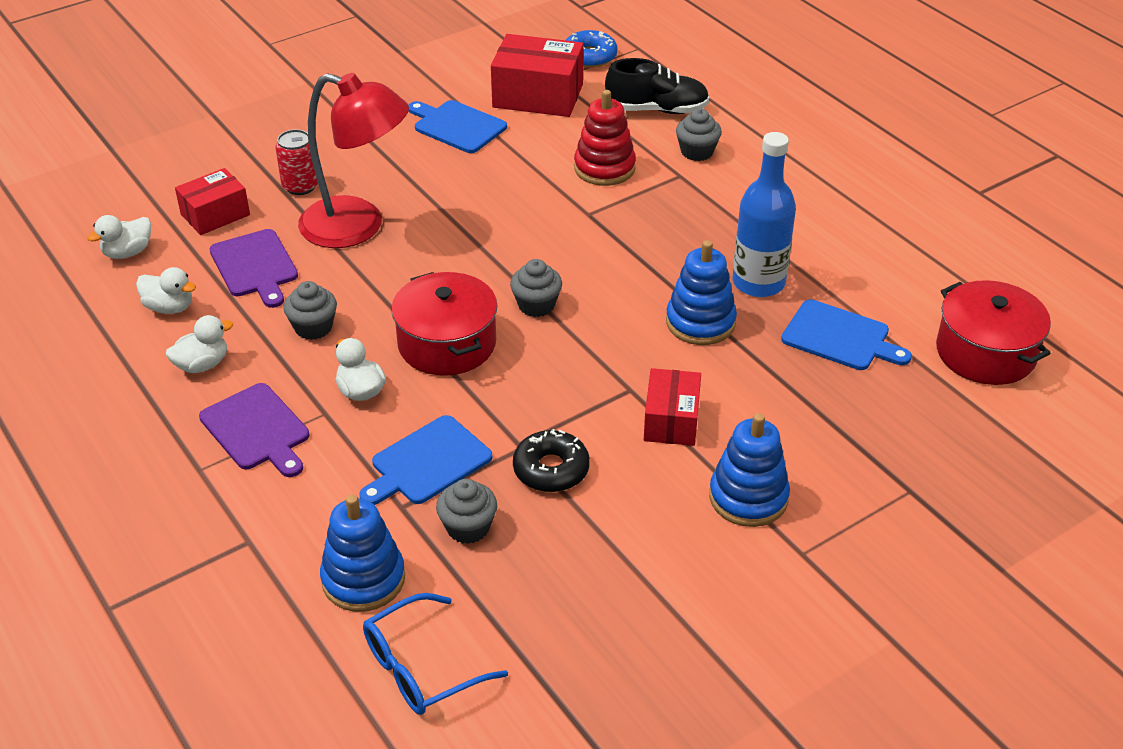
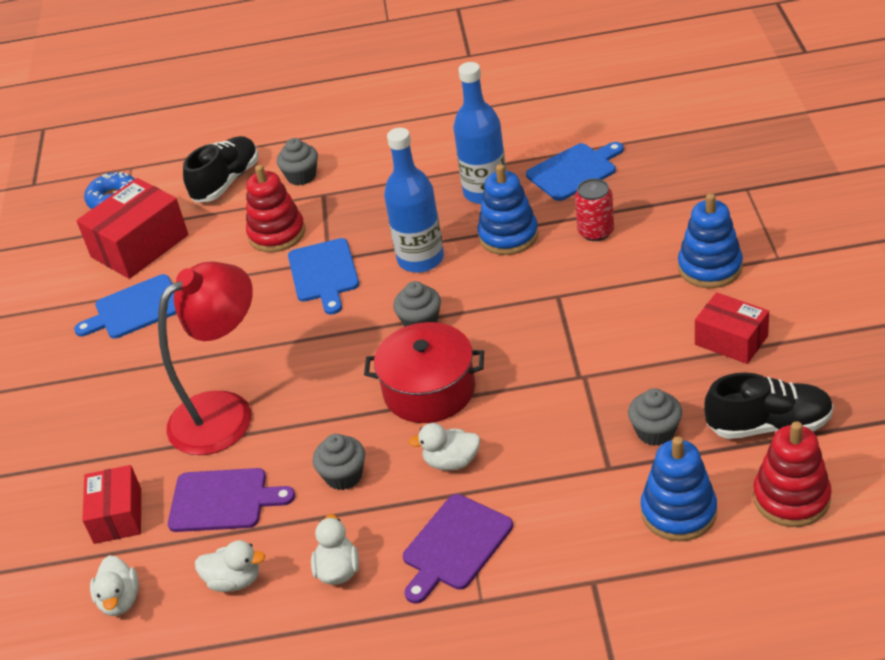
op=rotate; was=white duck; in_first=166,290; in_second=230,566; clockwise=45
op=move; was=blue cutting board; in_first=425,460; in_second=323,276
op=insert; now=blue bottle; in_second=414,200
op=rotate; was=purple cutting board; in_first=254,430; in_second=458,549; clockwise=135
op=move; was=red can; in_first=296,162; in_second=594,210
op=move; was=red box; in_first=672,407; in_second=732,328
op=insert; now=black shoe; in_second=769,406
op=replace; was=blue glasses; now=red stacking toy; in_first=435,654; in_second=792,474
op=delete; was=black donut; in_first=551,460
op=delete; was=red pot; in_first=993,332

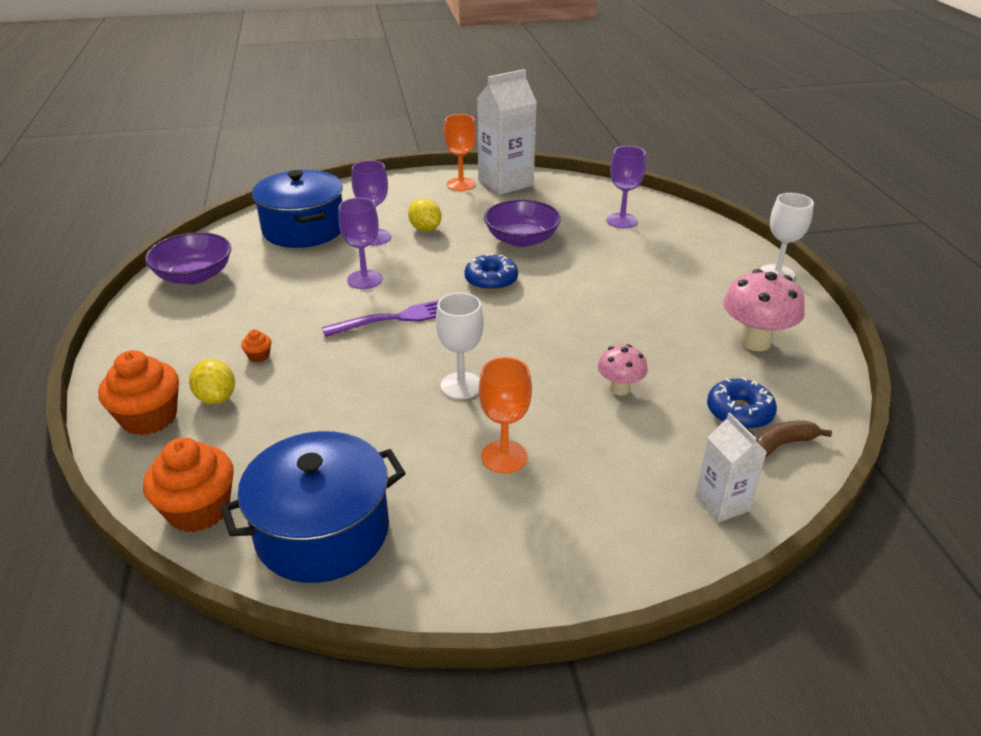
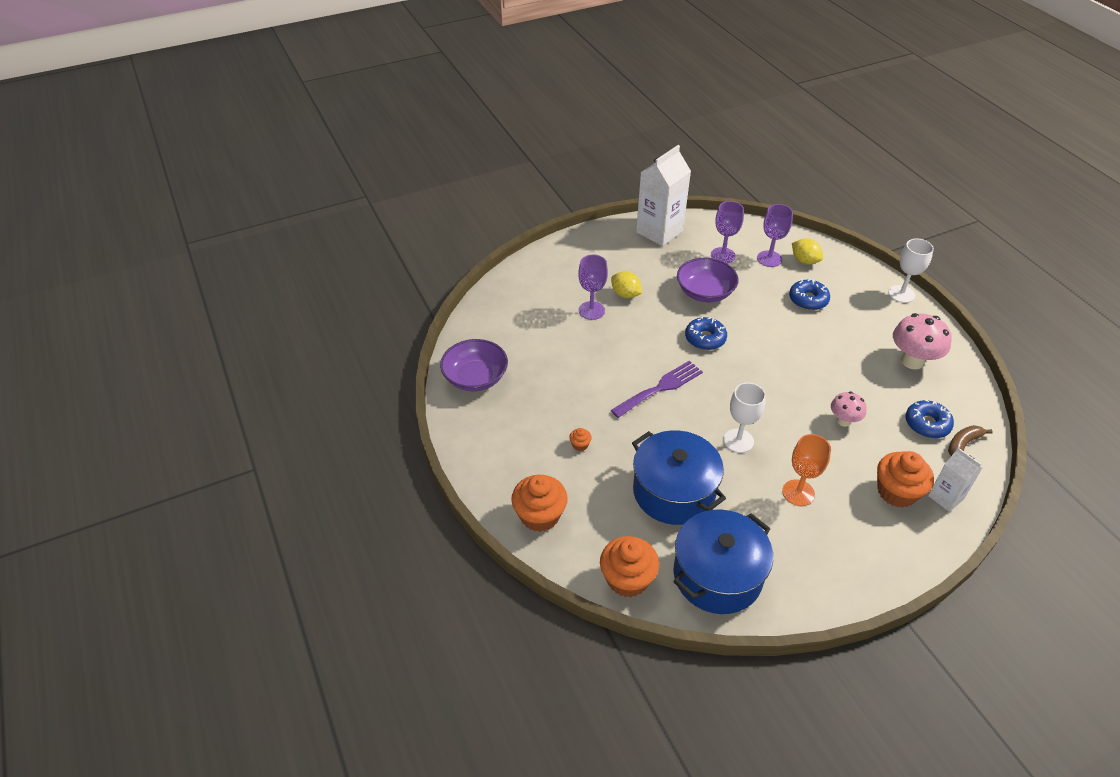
op=move; was=blue pot; in_first=297,209; in_second=679,477
op=move; was=purple goblet; in_first=360,243; in_second=727,232
op=insert; now=blue donut; in_second=809,294
op=move; was=yellow lemon; in_first=212,381; in_second=807,251
op=insert; now=orange cupcake; in_second=905,479
op=delete; was=orange goblet; in_first=460,152

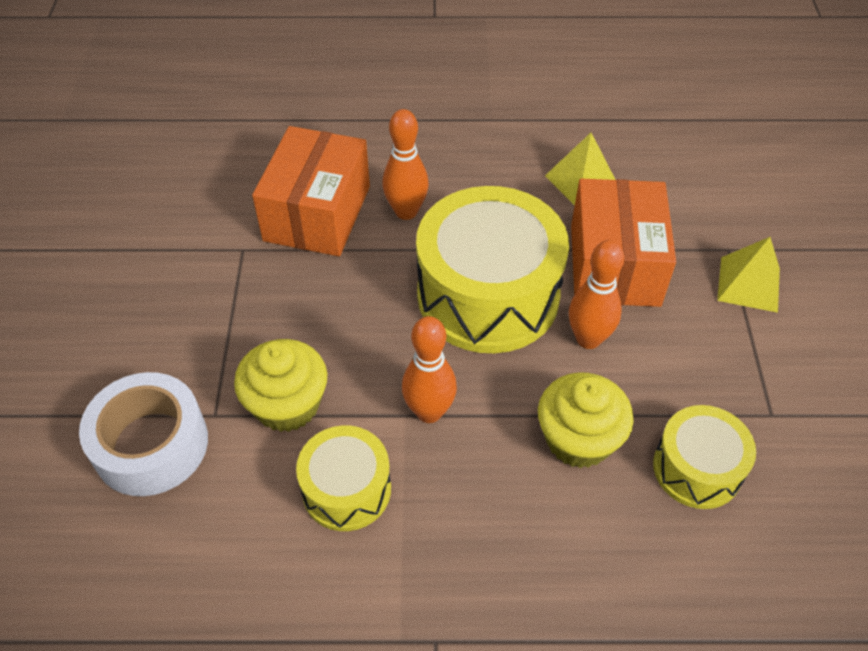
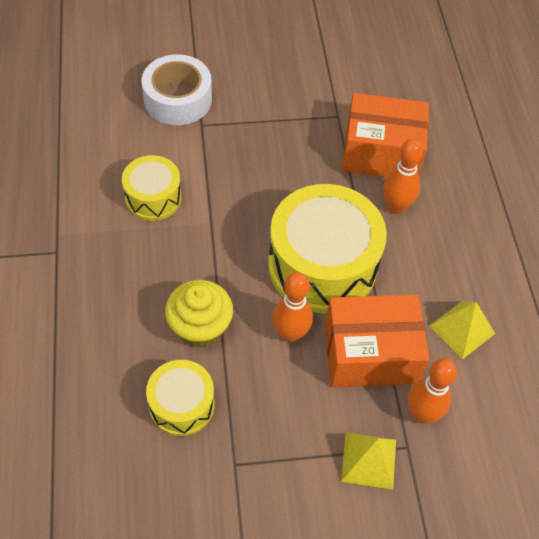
op=move; was=orange bowling pin; in_first=429,369; in_second=432,390
op=delete; was=yellow cupcake; in_first=280,385

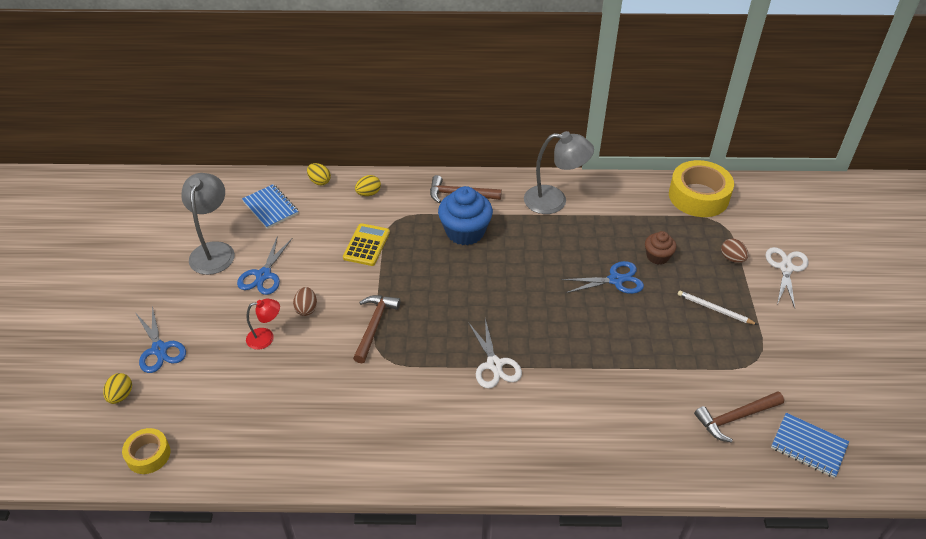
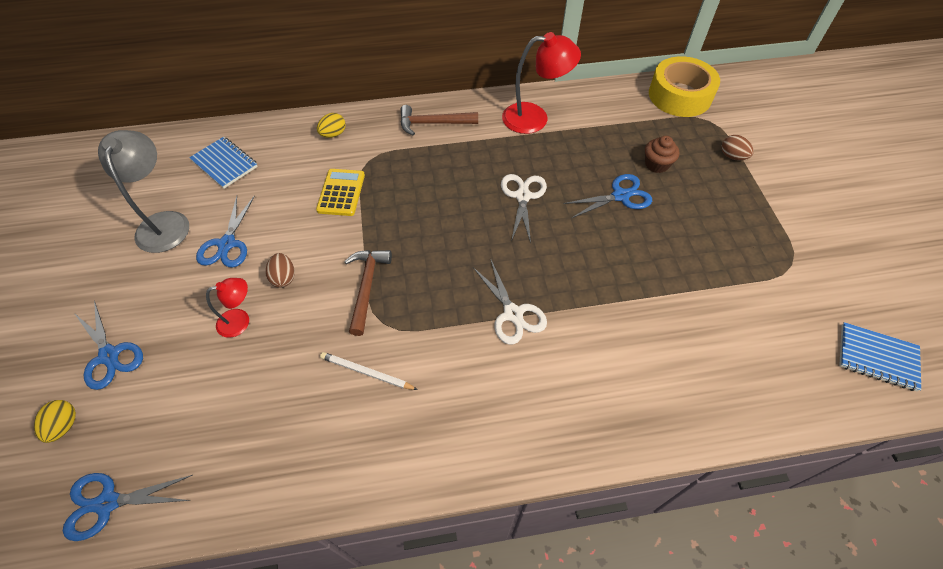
op=replace; was=yellow tape; now=blue scissors; in_first=146,451; in_second=128,507
op=move; was=white pencil; in_first=718,308; in_second=369,371
op=move; was=white scissors; in_first=787,277; in_second=524,208
op=recolor; was=grey lamp; now=red lamp; in_first=559,172; in_second=541,83
op=delete; was=yellow egg; in_first=319,174
op=delete; was=blue cupcake; in_first=465,215
op=delete; was=brown hammer; in_first=739,417

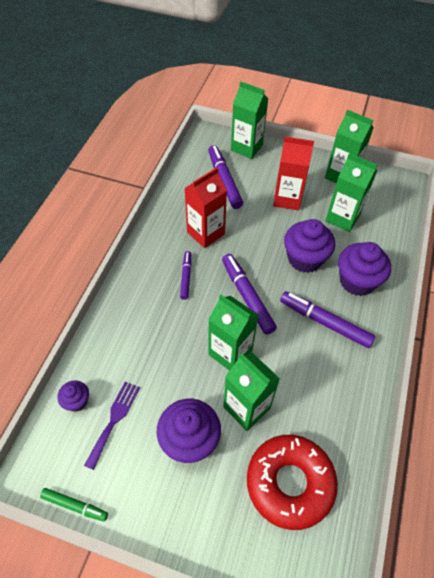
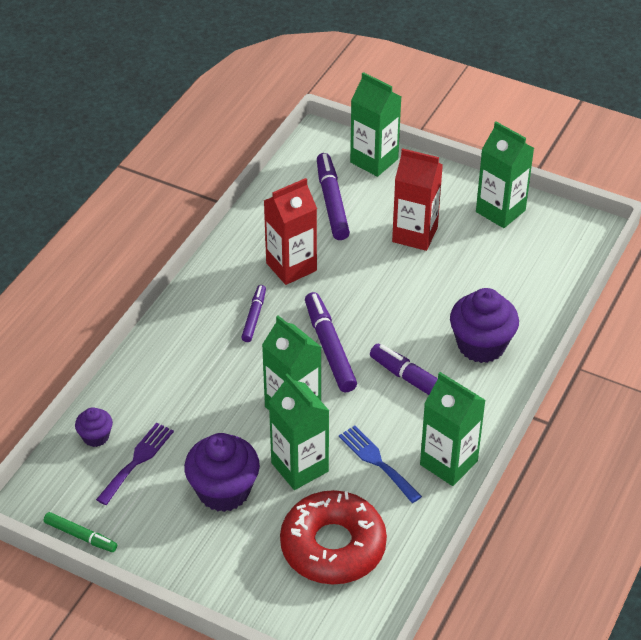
op=insert; now=blue fork; in_second=380,464
op=move; was=green carton; in_first=351,192; in_second=453,429
op=delete; was=purple cupcake; in_first=309,246

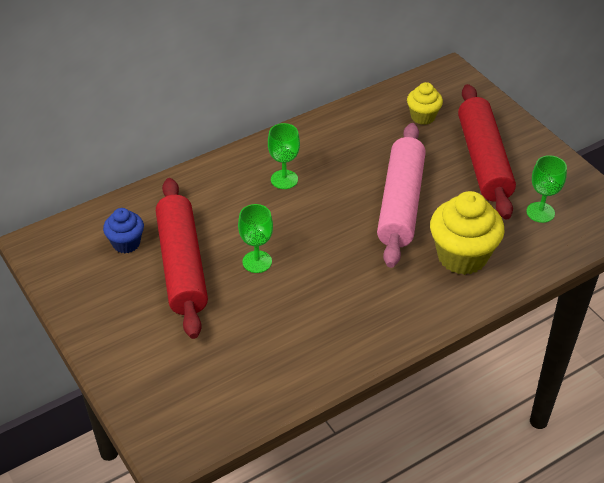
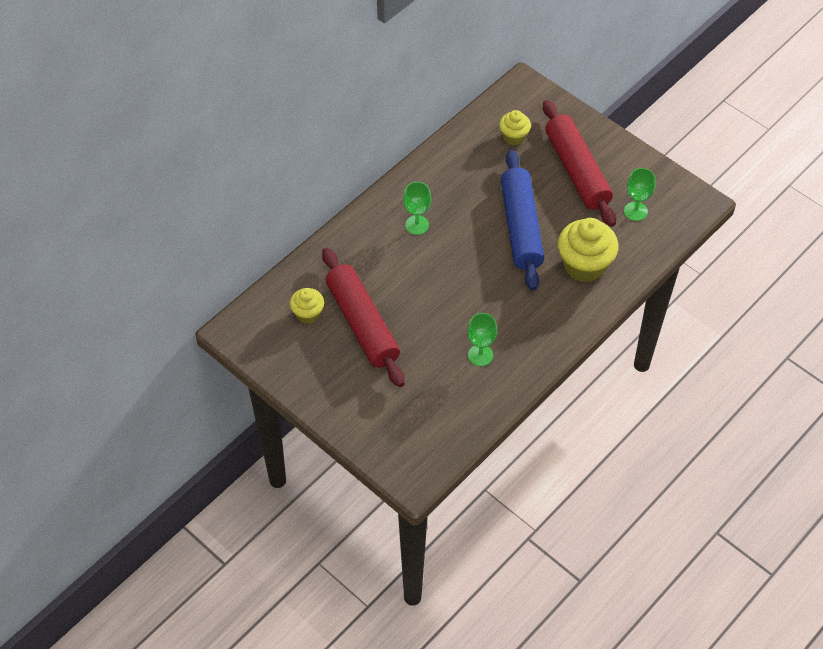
op=recolor; was=blue cupcake; now=yellow cupcake; in_first=123,230; in_second=307,306
op=move; was=green goblet; in_first=255,238; in_second=482,339
op=recolor; was=pink rolling pin; now=blue rolling pin; in_first=401,195; in_second=522,220

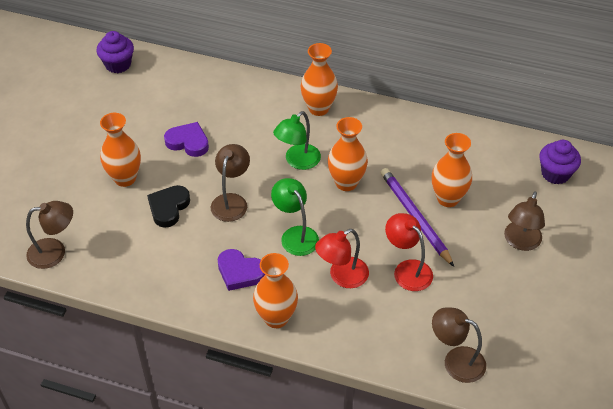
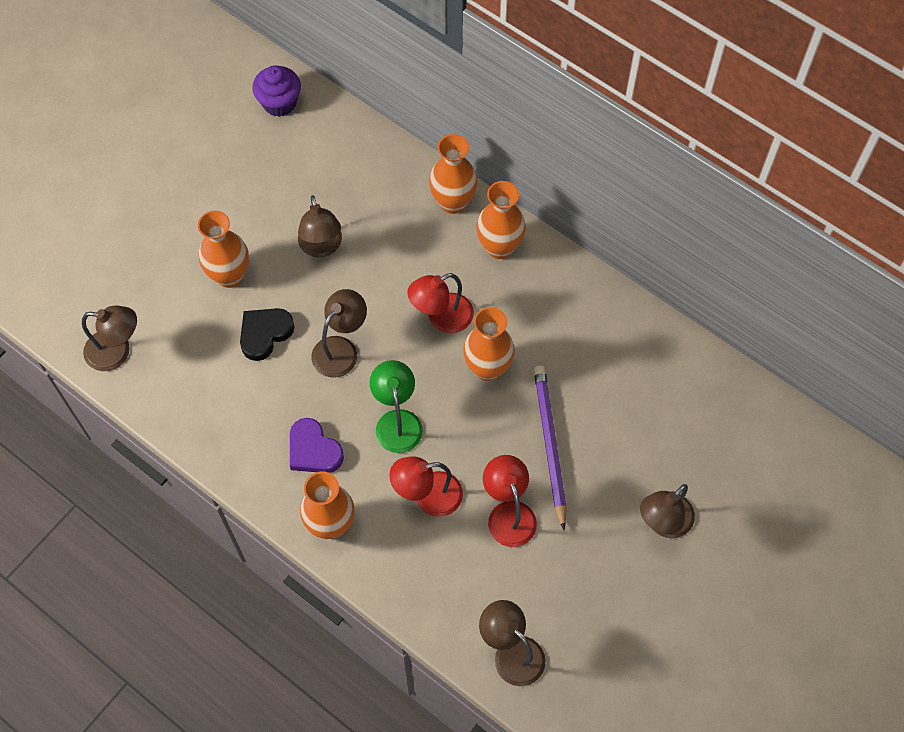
op=replace; was=purple heart; now=brown lamp; in_first=186,139; in_second=320,226
op=recolor; was=green lamp; now=red lamp; in_first=297,140; in_second=441,303
op=move; was=orange vase; in_first=452,170; in_second=453,174
op=delete; was=purple cupcake; in_first=560,162

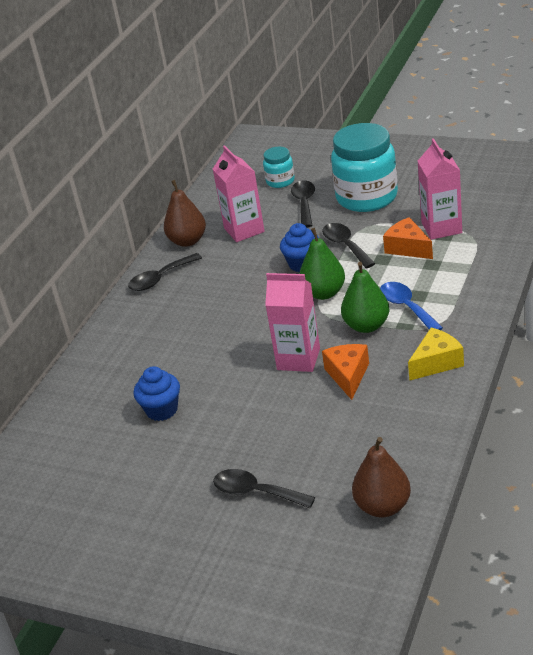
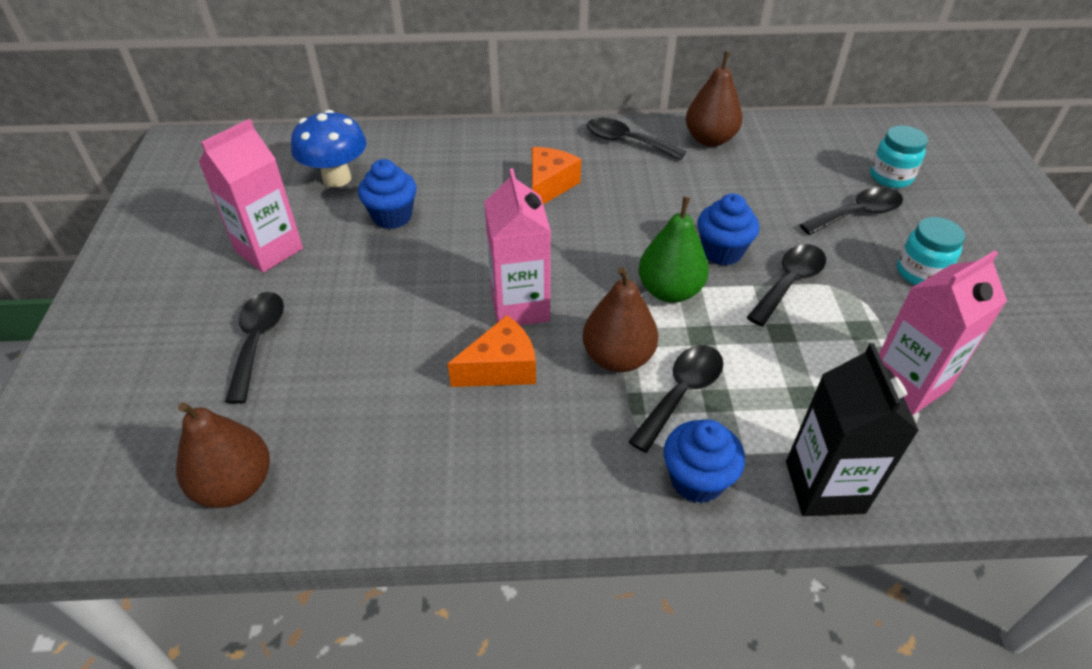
op=move; was=pink carton; in_first=239,193; in_second=251,196
op=insert; now=blue mushroom; in_second=328,148
op=move; was=orange cheese; in_first=408,238; in_second=556,175
op=recolor; was=green pear; now=brown pear; in_first=365,297; in_second=620,319
op=recolor; was=blue spoon; now=black spoon; in_first=411,306; in_second=676,399
op=insert; now=blue cupcake; in_second=704,461
op=insert; now=black carton; in_second=852,429
op=resize; was=turquoise jar; in_first=364,167; in_second=931,251; ratio=0.49
op=delete; was=yellow cheese; in_first=436,354

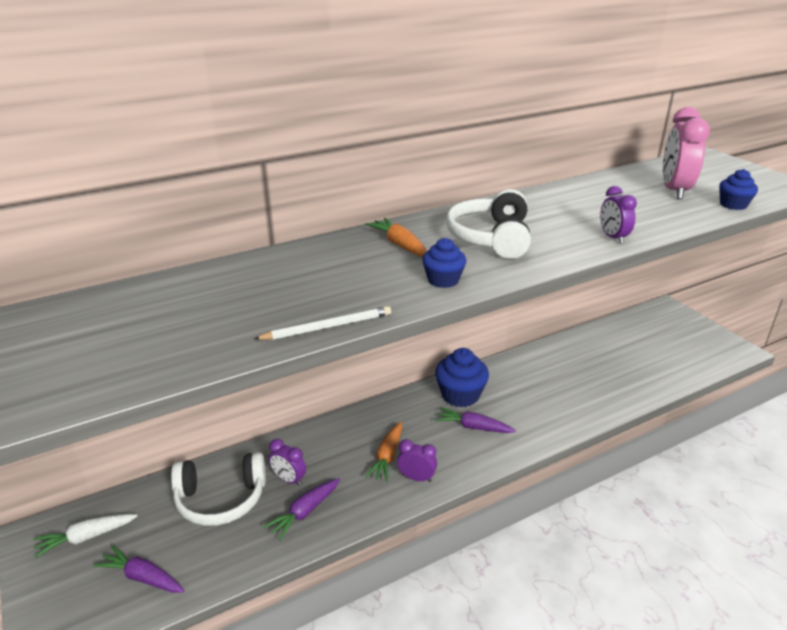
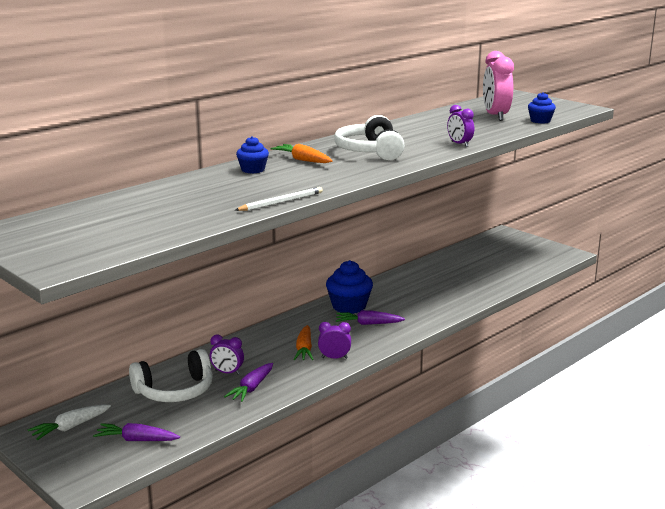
op=move; was=blue cupcake; in_first=444,263; in_second=252,155

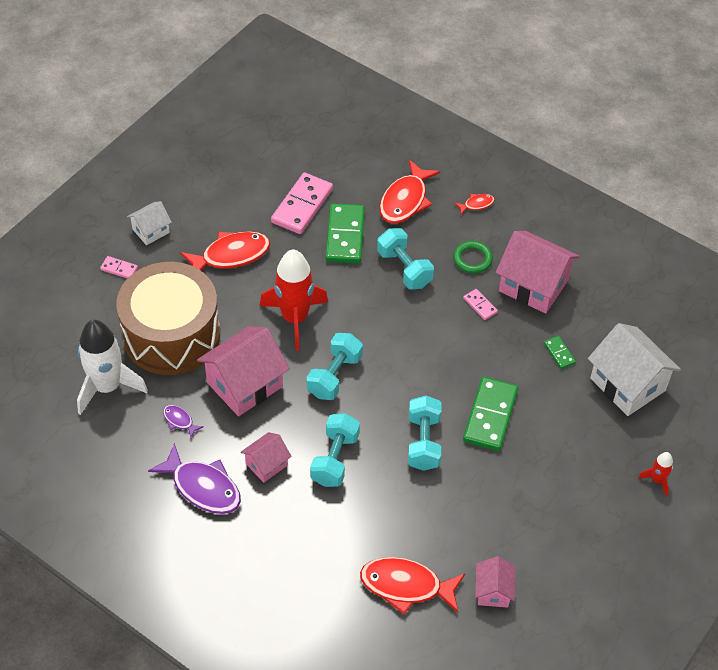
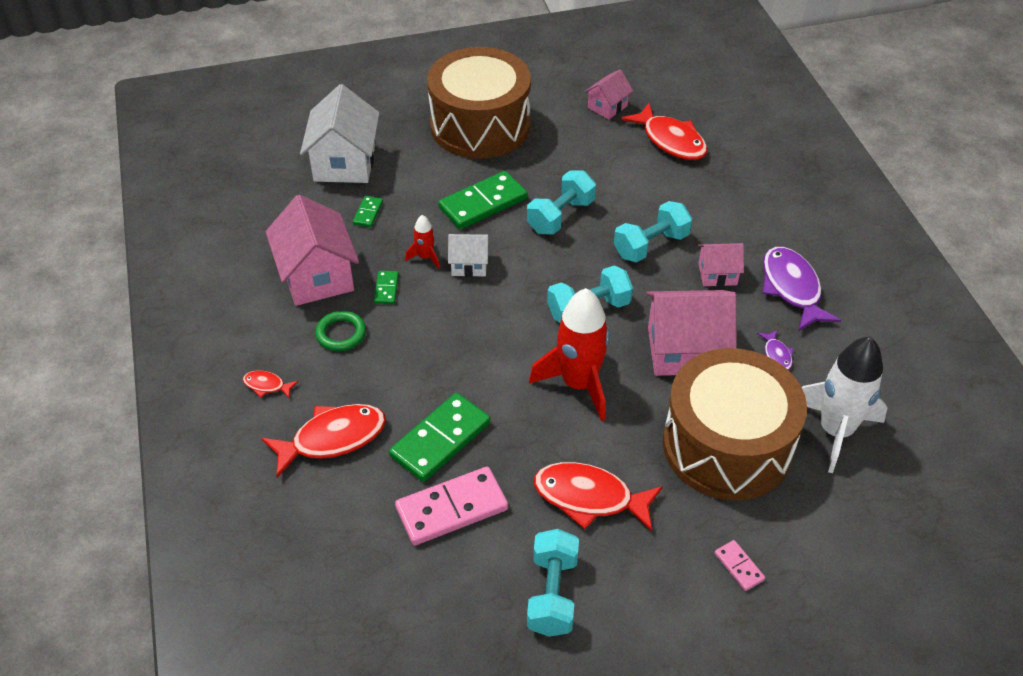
op=recolor; was=pink domino; now=green domino; in_first=480,304; in_second=386,287
op=move; was=red rocket; in_first=655,474; in_second=422,242
op=insert; now=brown drum; in_second=479,103
op=move; was=white house; in_first=149,223; in_second=468,255
op=move; was=turquoise dumbbell; in_first=405,258; in_second=553,583

